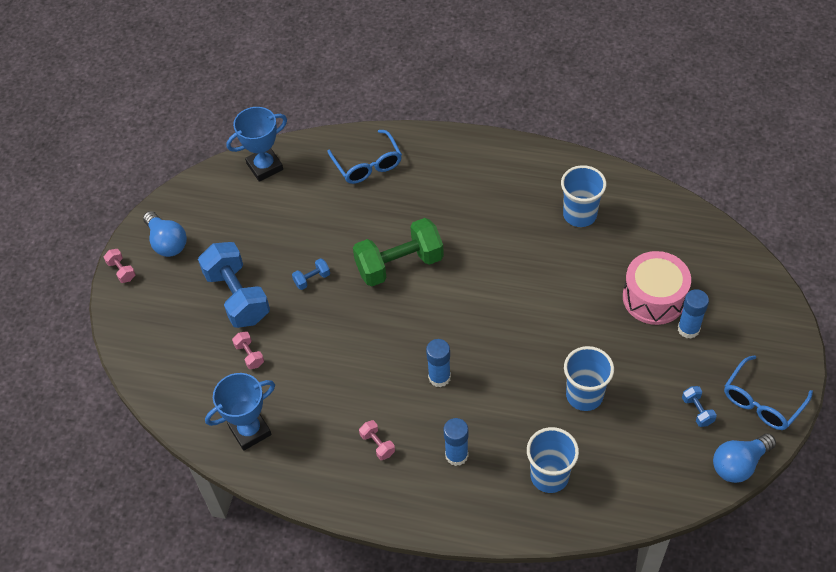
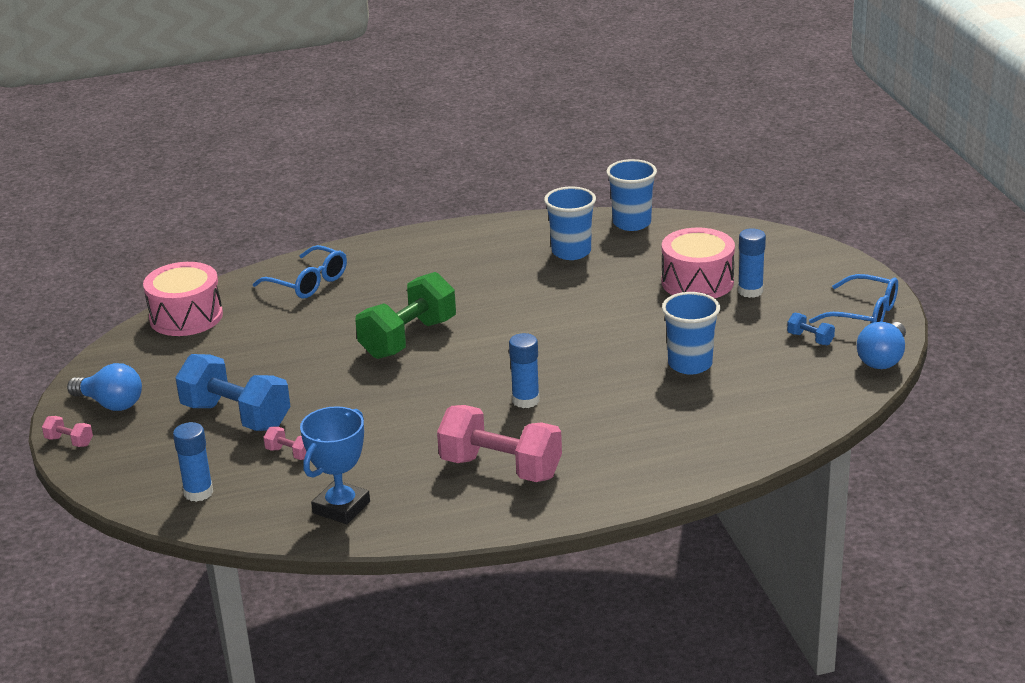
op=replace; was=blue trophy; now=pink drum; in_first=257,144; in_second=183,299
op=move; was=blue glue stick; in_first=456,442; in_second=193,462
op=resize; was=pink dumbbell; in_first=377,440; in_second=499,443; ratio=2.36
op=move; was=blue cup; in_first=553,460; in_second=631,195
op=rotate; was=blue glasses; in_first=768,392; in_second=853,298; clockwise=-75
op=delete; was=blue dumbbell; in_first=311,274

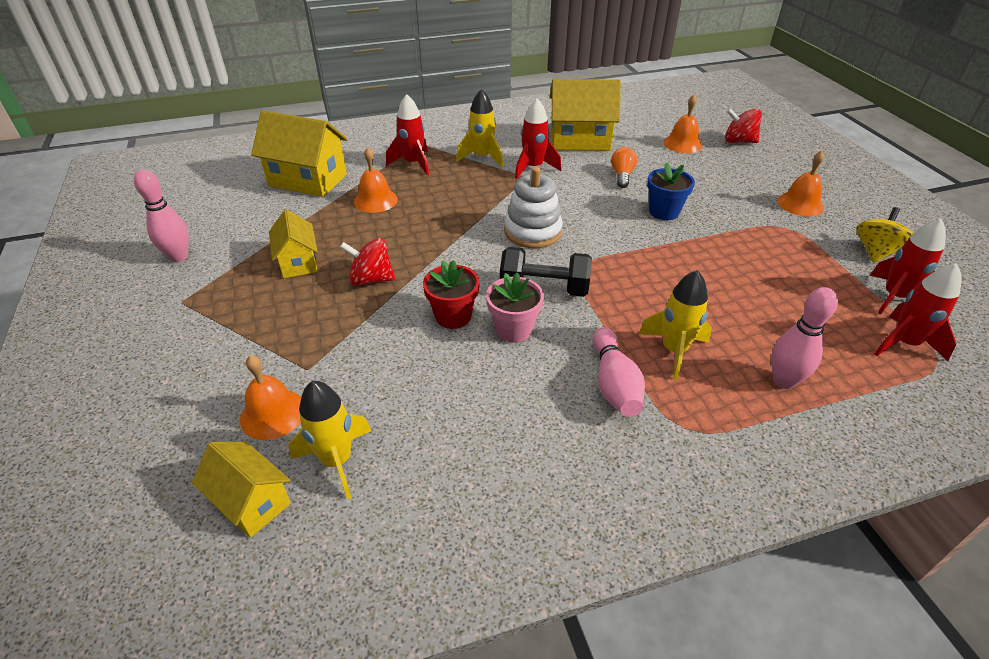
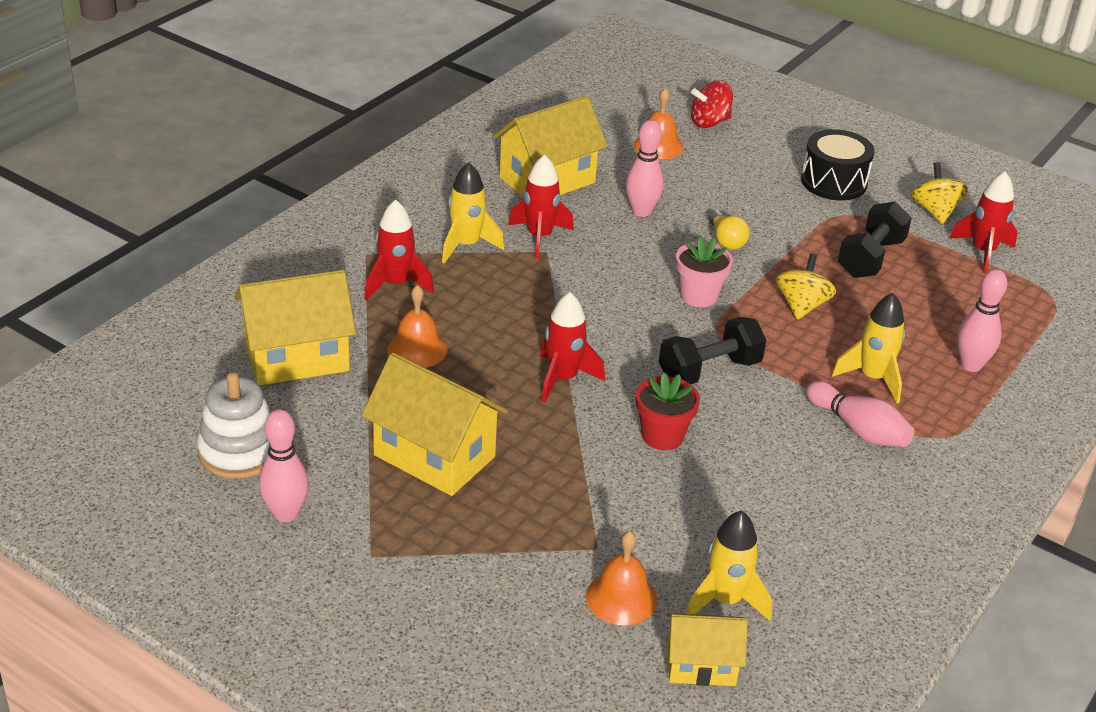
op=move; was=white stacking toy; in_first=533,207; in_second=234,425
op=resize; was=yellow house; in_first=293,243; in_second=434,424; ratio=1.68
op=move; was=red rocket; in_first=918,312; in_second=572,347
op=replace; was=orange light bulb; now=pink bowling pin; in_first=624,167; in_second=645,168
op=move; was=pink flower pot; in_first=515,308; in_second=704,271
op=replace; was=blue flower pot; now=yellow light bulb; in_first=671,191; in_second=729,230
op=insert; now=yellow spinning top; in_second=806,286
op=replace; was=orange bell; now=black drum; in_first=800,184; in_second=838,164
op=insert; now=black dumbbell; in_second=875,240
op=delete; was=red spinning top; in_first=367,262

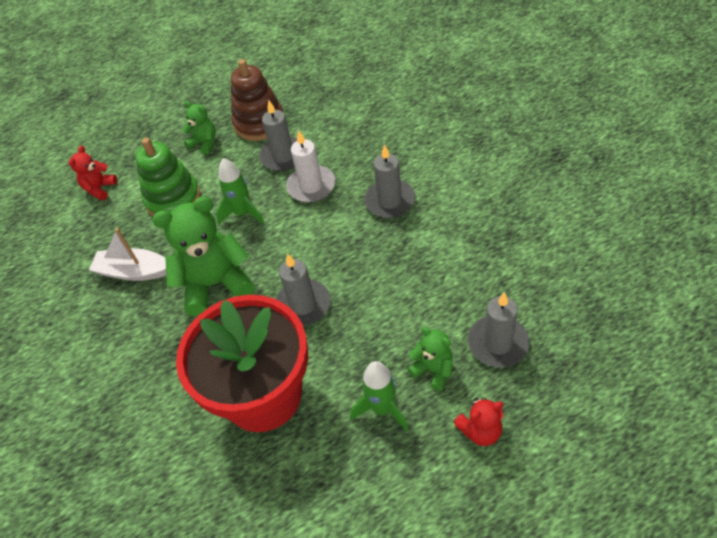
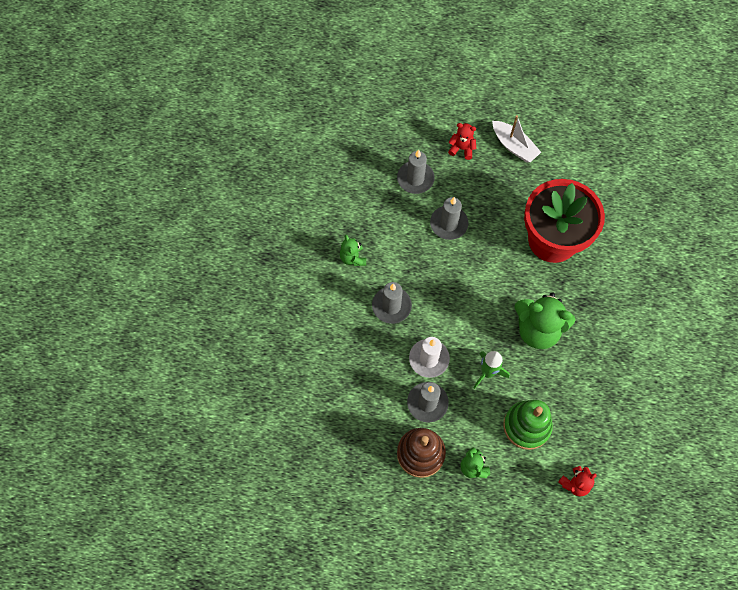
op=move; was=green teddy bear; in_first=430,359; in_second=353,250
op=move; was=grey candle; in_first=303,290; in_second=449,218
op=move; was=white boat; in_first=127,254; in_second=516,139
op=delete; was=green rocket; in_first=379,396

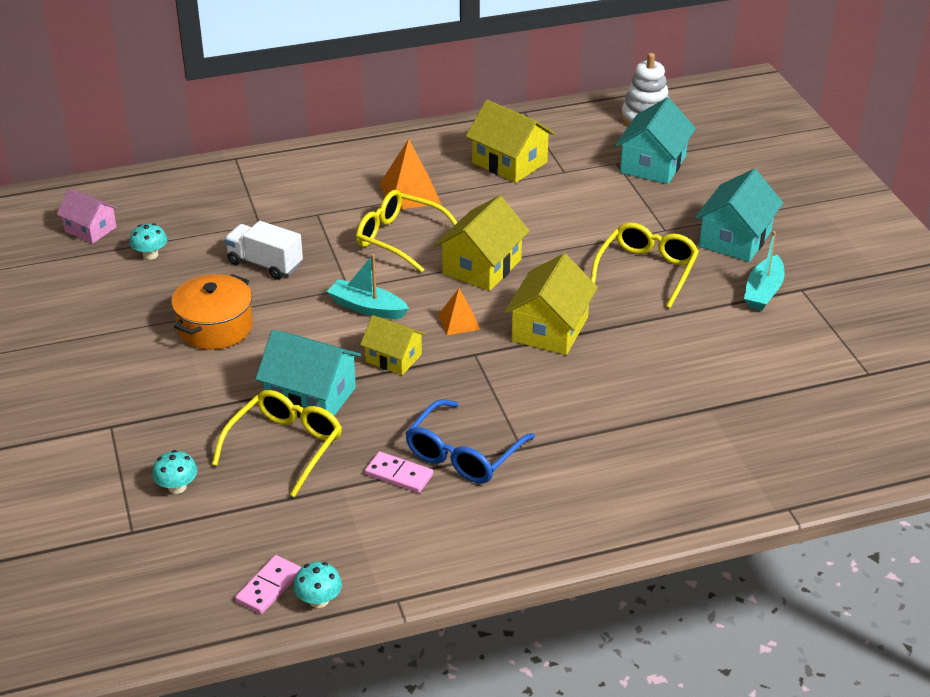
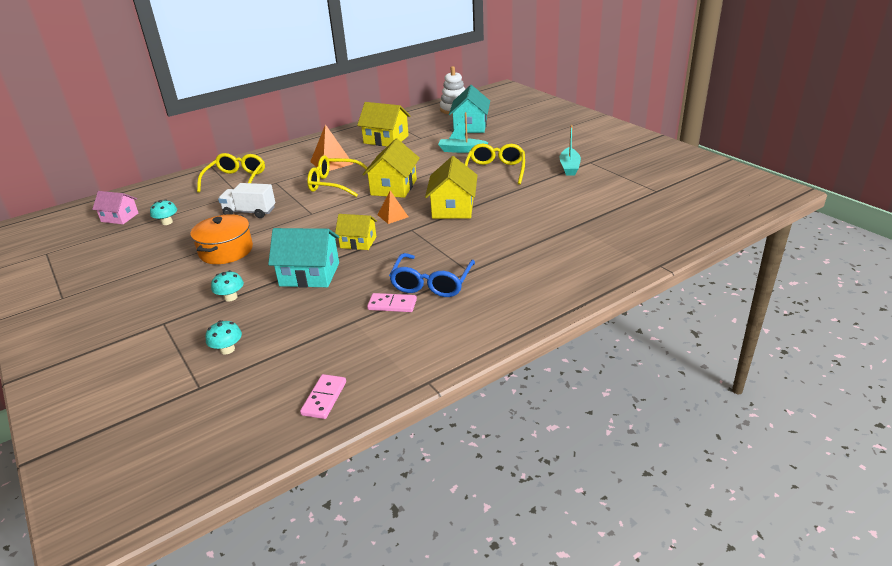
op=move; was=yellow glasses; in_first=277,443; in_second=231,173
op=move; was=turquoise mushroom; in_first=317,585; in_second=227,285
op=move; was=turquoise boat; in_first=368,286; in_second=463,132
op=delete; was=turquoise house; in_first=739,215

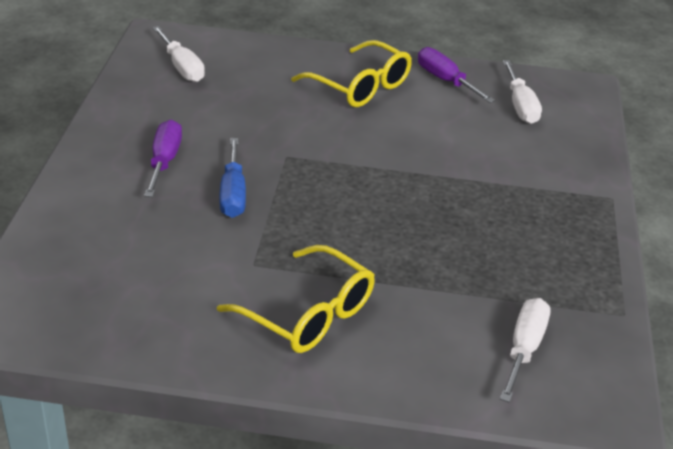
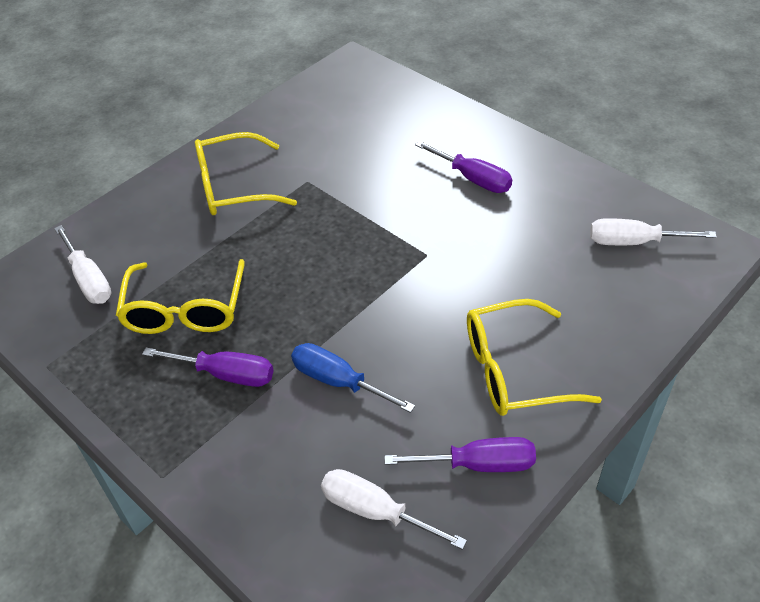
op=insert; now=yellow glasses; in_second=180,296
op=insert; now=purple screwdriver; in_second=207,367
op=move; was=blue screwdriver; in_first=232,178; in_second=353,378

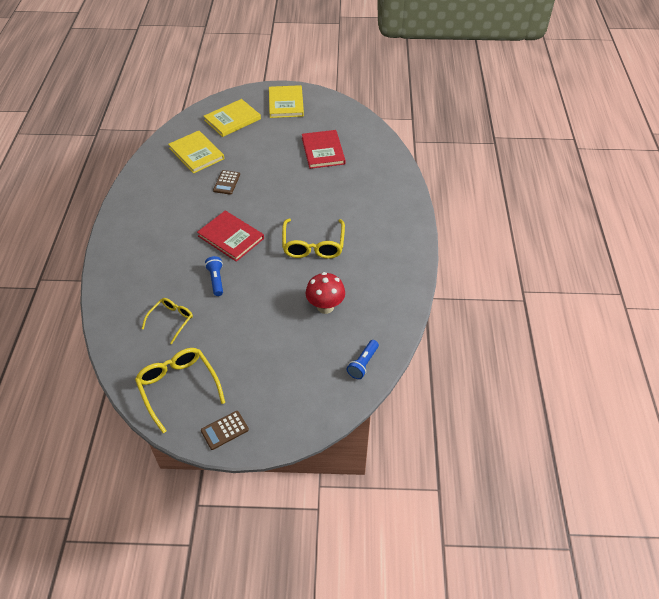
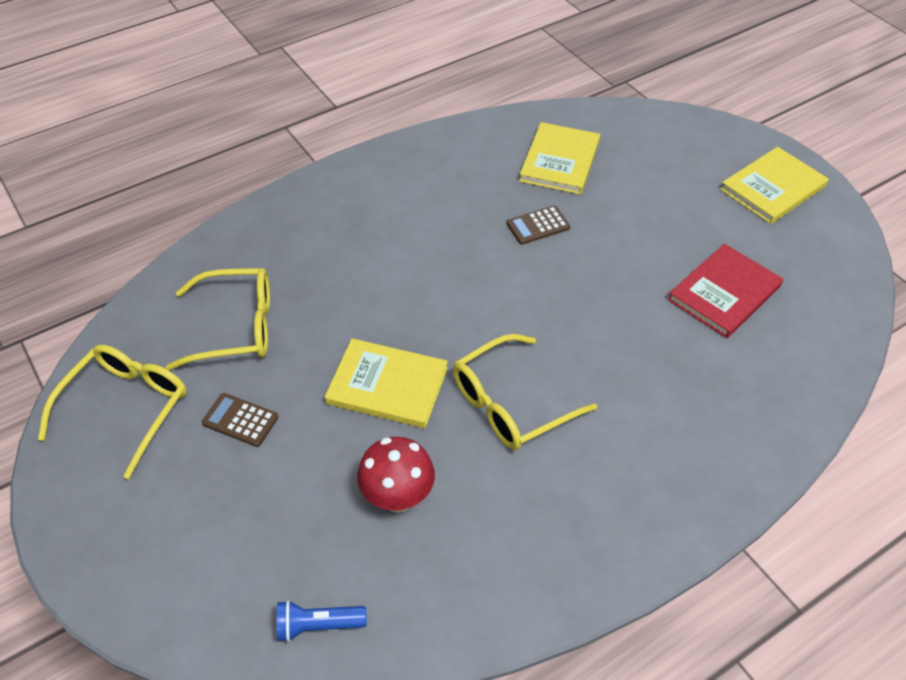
op=resize; was=yellow glasses; in_first=167,321; in_second=218,319; ratio=1.62
op=move; was=brown calculator; in_first=225,430; in_second=240,420
op=move; was=yellow book; in_first=232,118; in_second=386,383
op=delete; was=red book; in_first=230,236
op=delete; was=blue flashlight; in_first=214,276

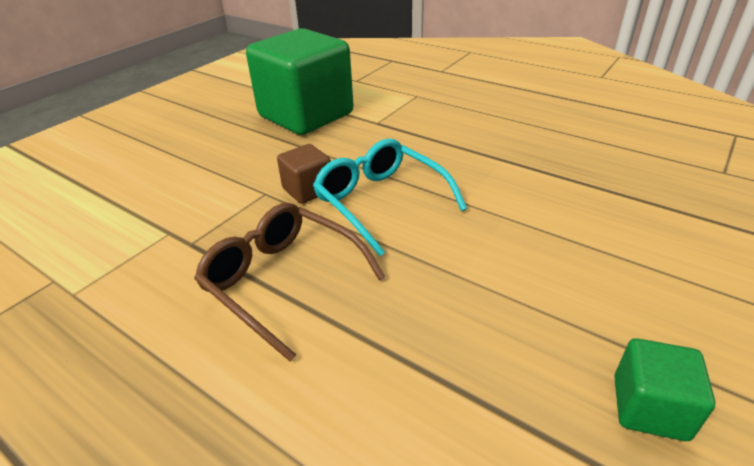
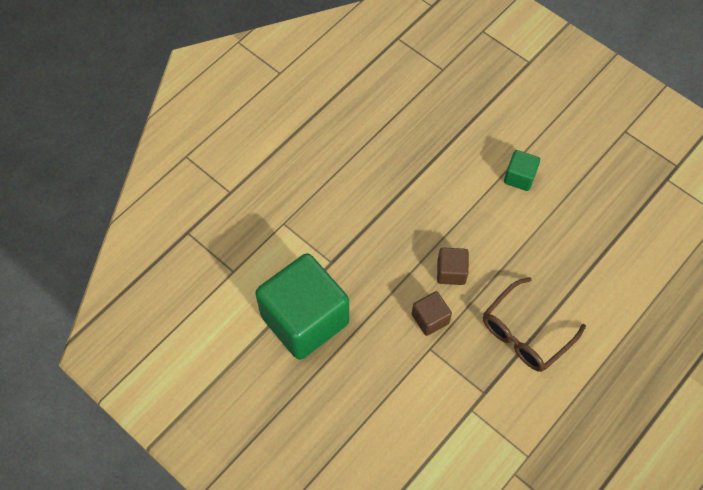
op=replace; was=turquoise glasses; now=brown cube; in_first=390,197; in_second=453,266
op=move; was=green cube; in_first=665,389; in_second=522,170

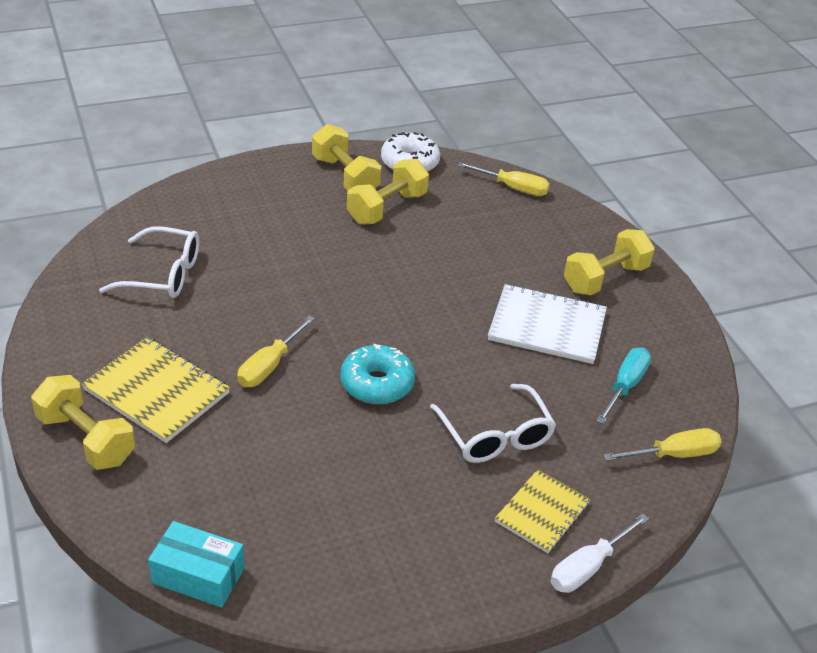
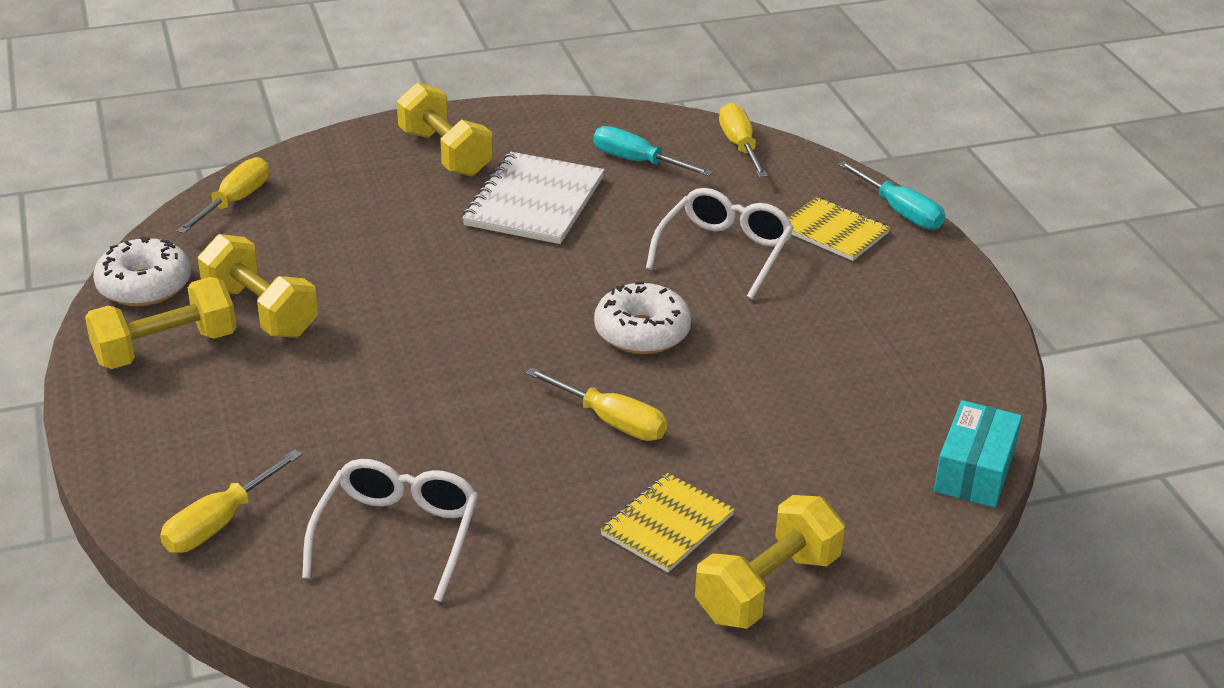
op=insert; now=yellow screwdriver; in_second=231,501
op=recolor; was=turquoise donut; now=white donut; in_first=377,374; in_second=642,317
op=resize; was=yellow notebook; in_first=155,390; in_second=667,523; ratio=0.65
op=rotate; was=white glasses; in_first=493,423; in_second=720,243; clockwise=-45
op=recolor; was=white screwdriver; now=turquoise screwdriver; in_first=600,553; in_second=891,195

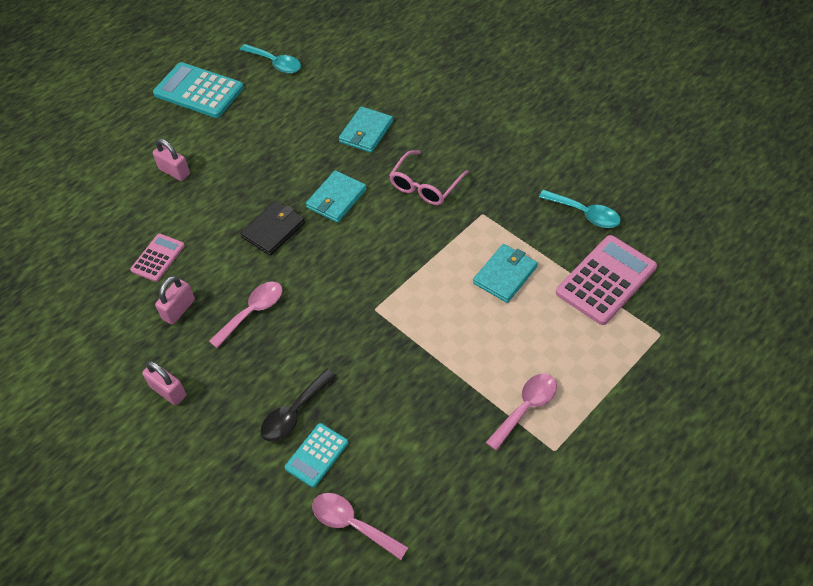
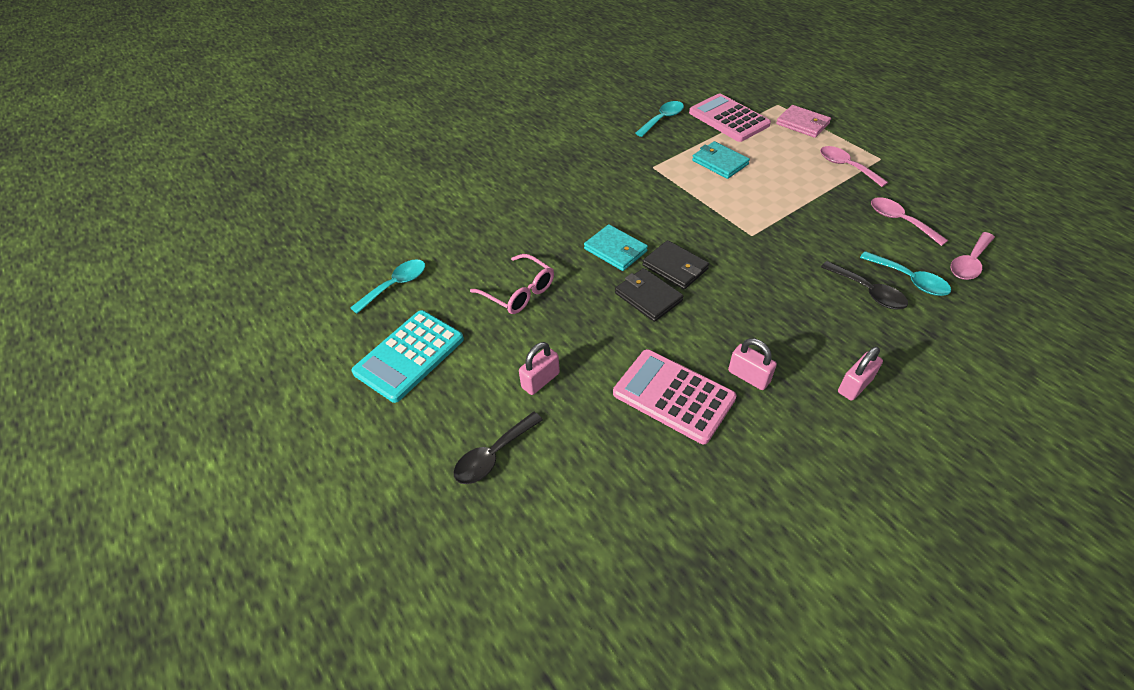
op=insert; now=black spoon; in_second=498,448
op=move; was=pink glasses; in_first=429,177; in_second=512,284
op=resize; was=pink calculator; in_first=157,258; in_second=675,396; ratio=1.78
op=insert; now=black wallet; in_second=676,265
op=insert; now=pink wallet; in_second=803,121
op=replace; was=turquoise calculator; now=turquoise spoon; in_first=317,455; in_second=905,273
op=move; was=pink spoon; in_first=246,315; in_second=909,221
op=delete; was=turquoise wallet; in_first=366,129

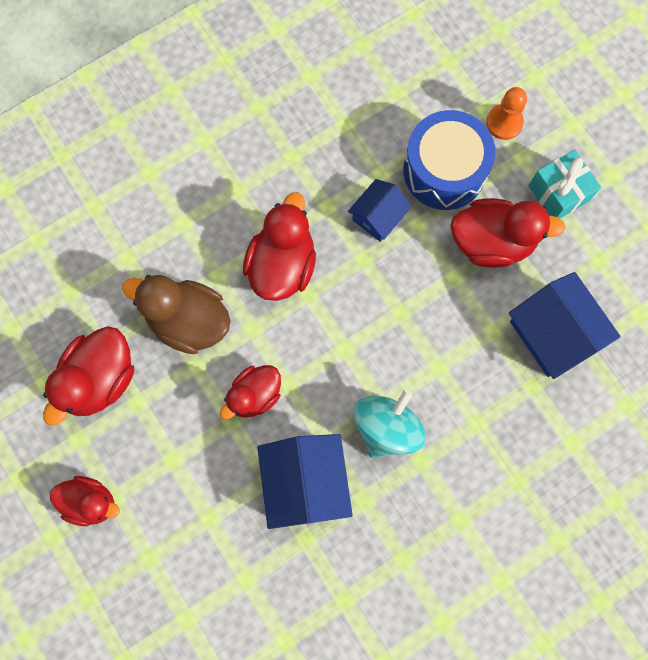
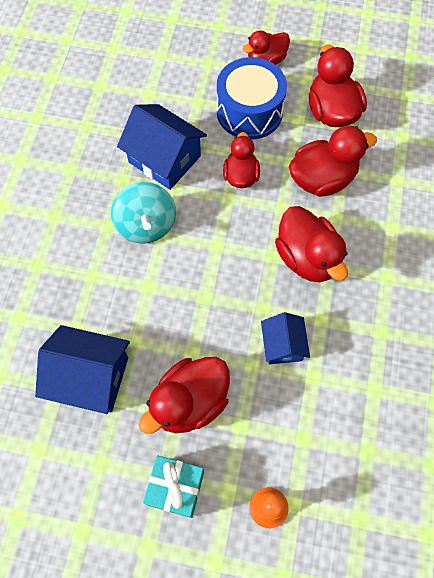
op=move; was=blue drum; in_first=449,160; in_second=252,98
op=recolor; was=brown duck; now=red duck; in_first=176,314; in_second=333,161

